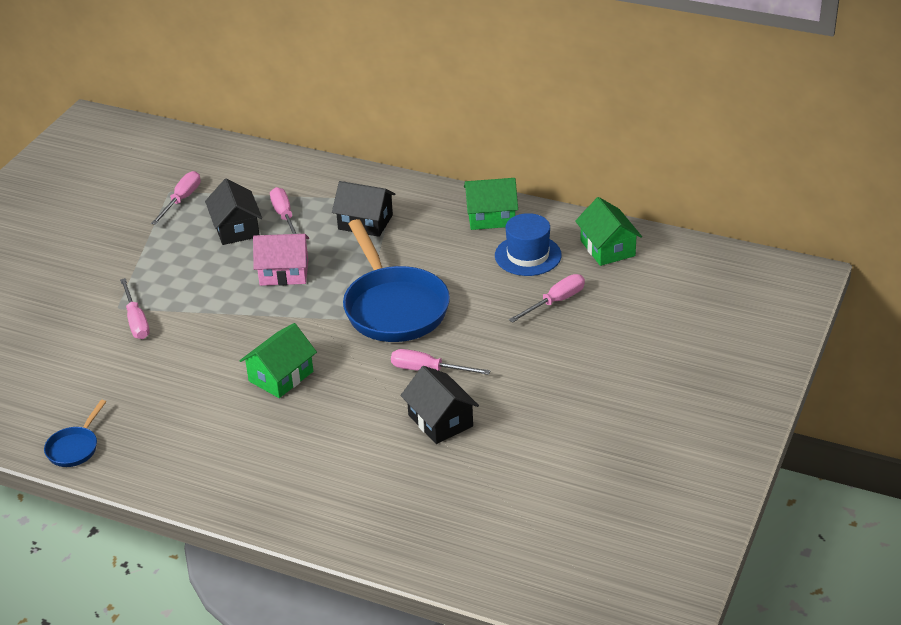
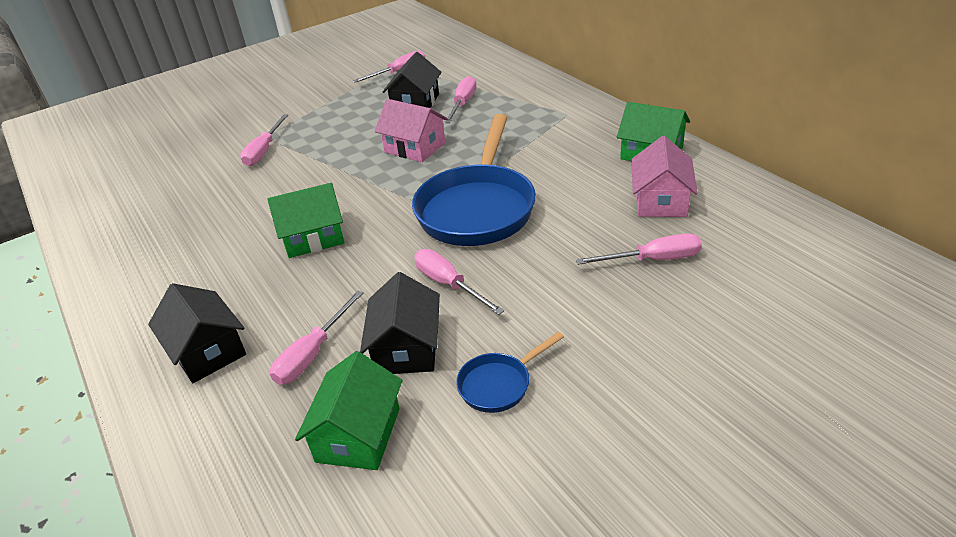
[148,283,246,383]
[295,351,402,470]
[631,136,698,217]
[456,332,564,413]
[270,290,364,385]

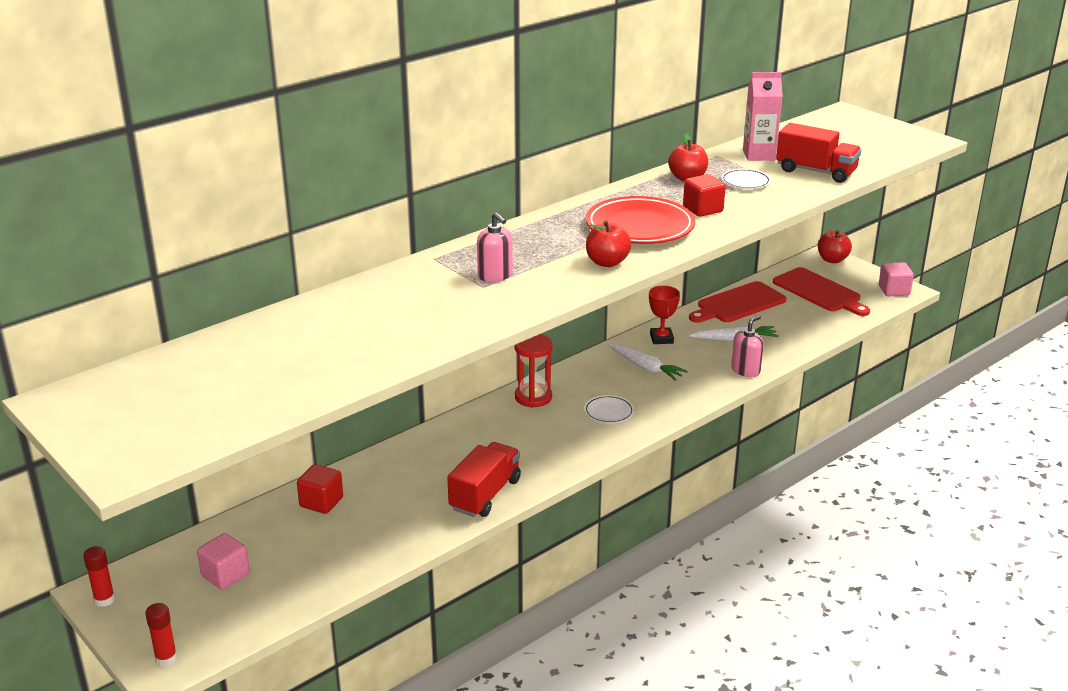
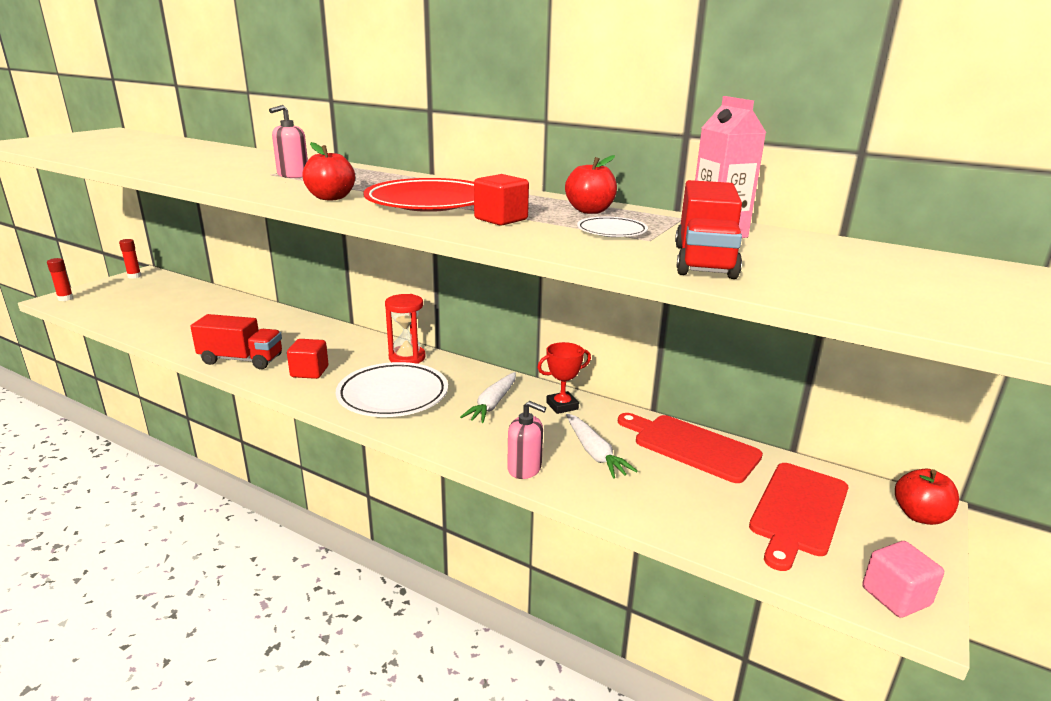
[336,362,448,417]
[287,339,329,379]
[197,533,250,590] (first image)

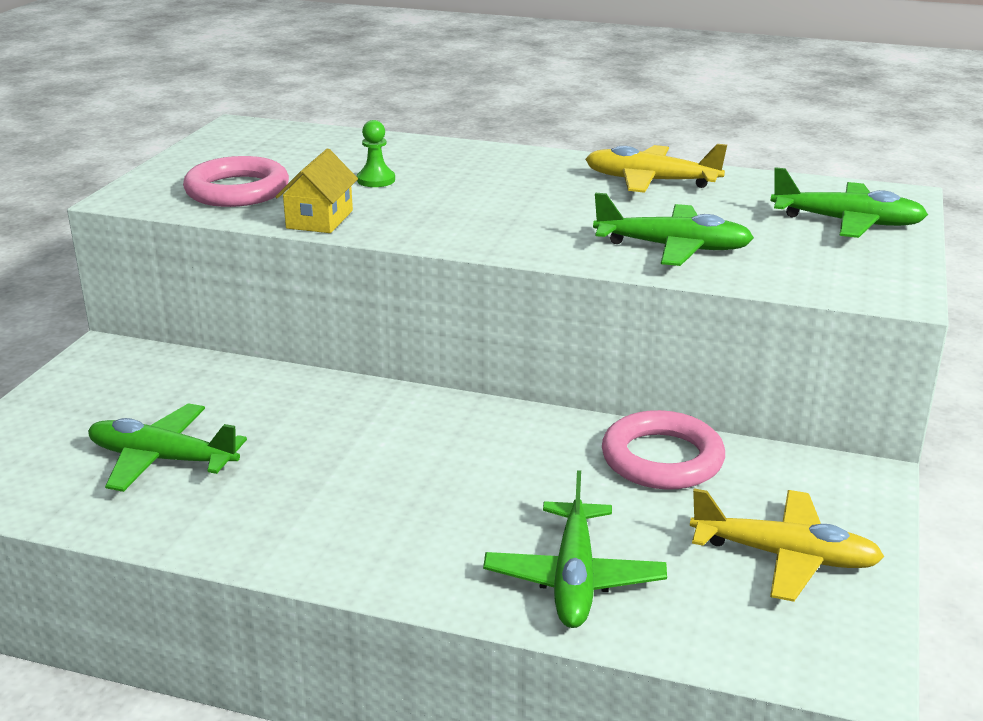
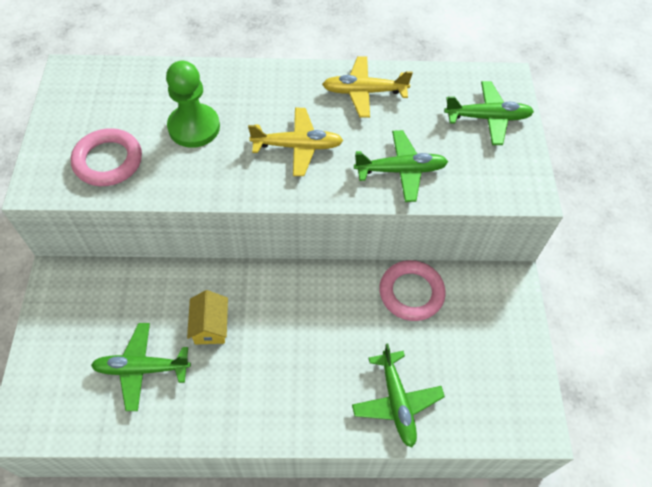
[166,61,220,148]
[187,290,228,345]
[248,108,344,176]

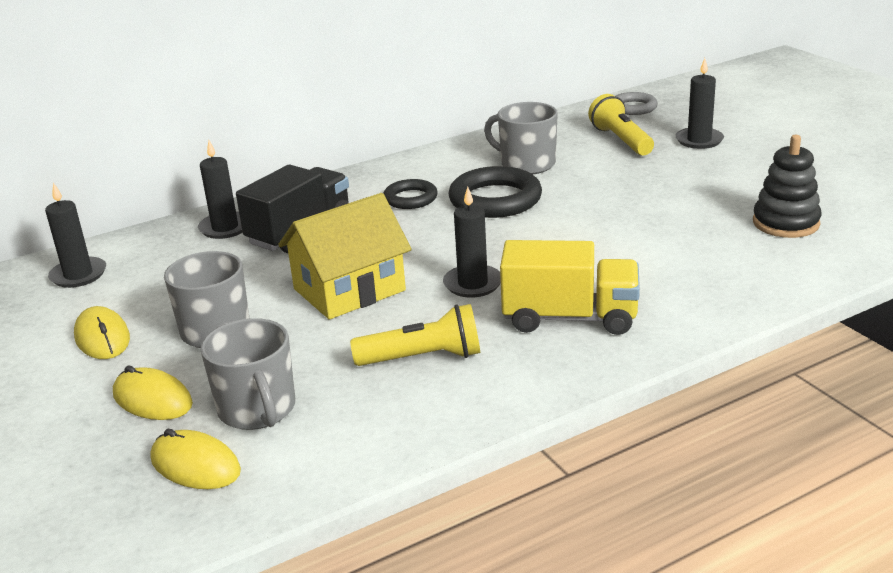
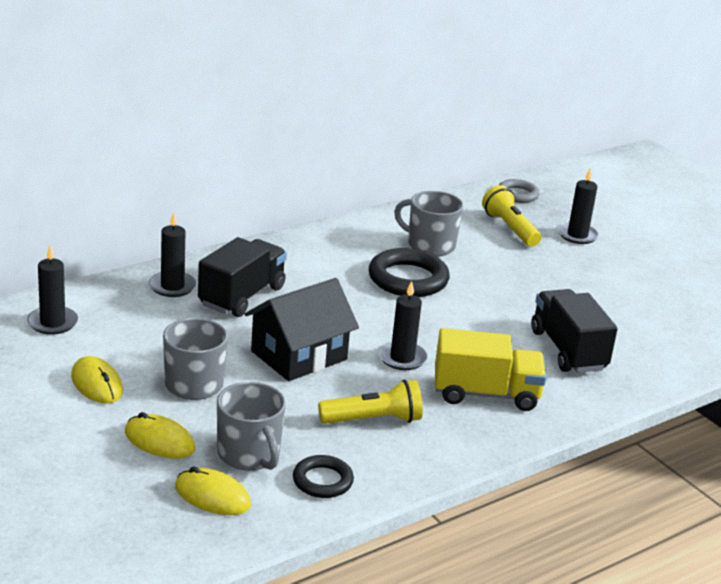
[753,135,822,238] (first image)
[293,455,354,498]
[245,278,359,381]
[531,289,618,373]

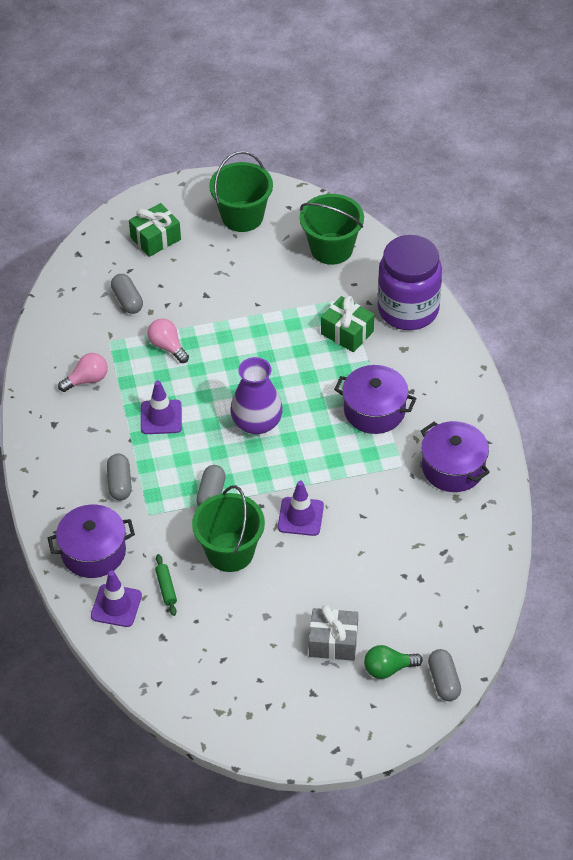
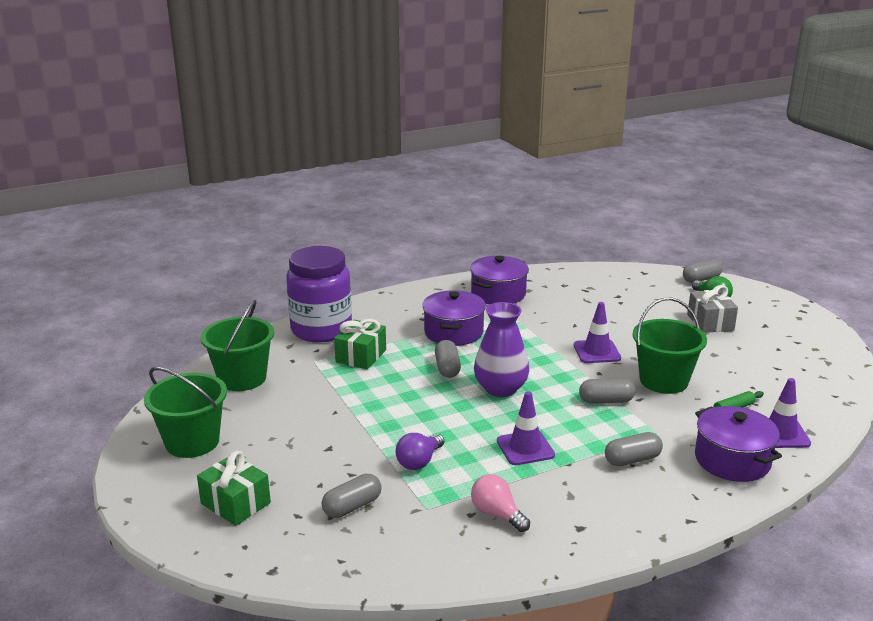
[396,433,444,470]
[435,340,461,378]

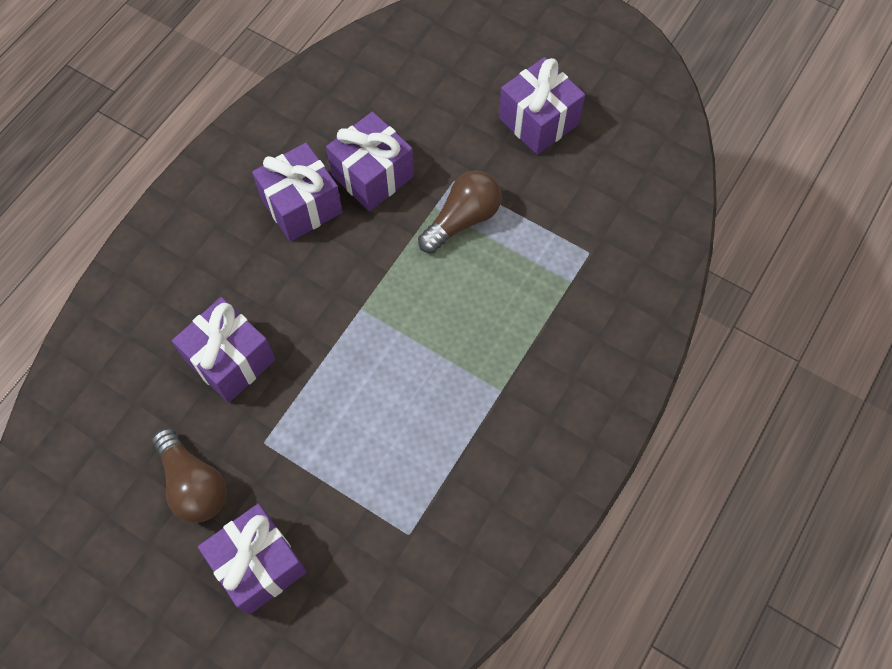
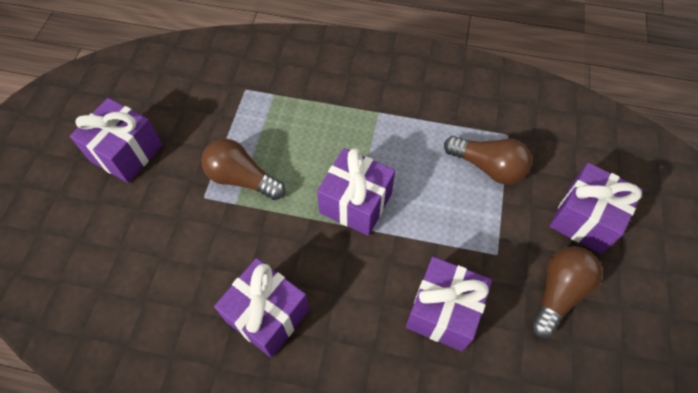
[317,148,395,236]
[444,136,532,185]

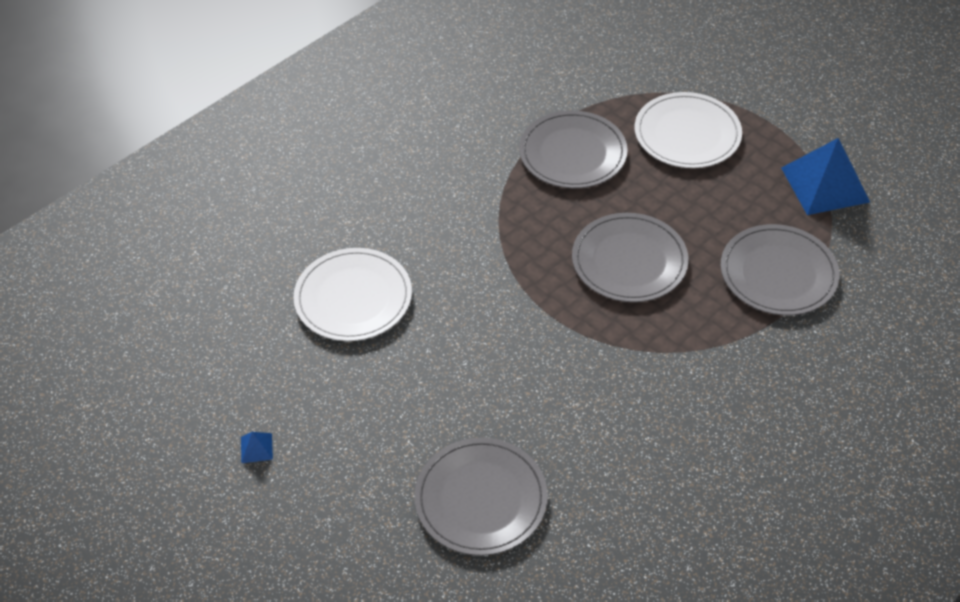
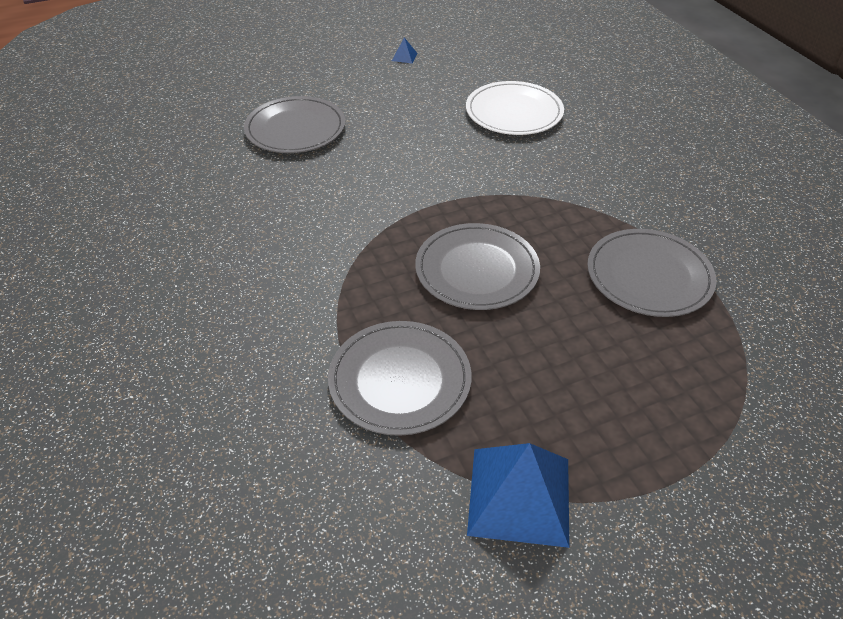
[635,92,742,168] (first image)

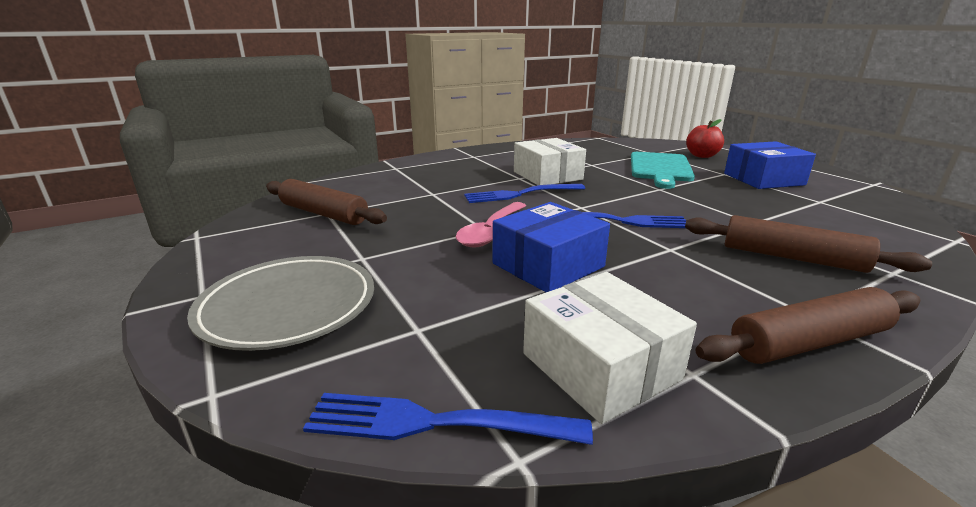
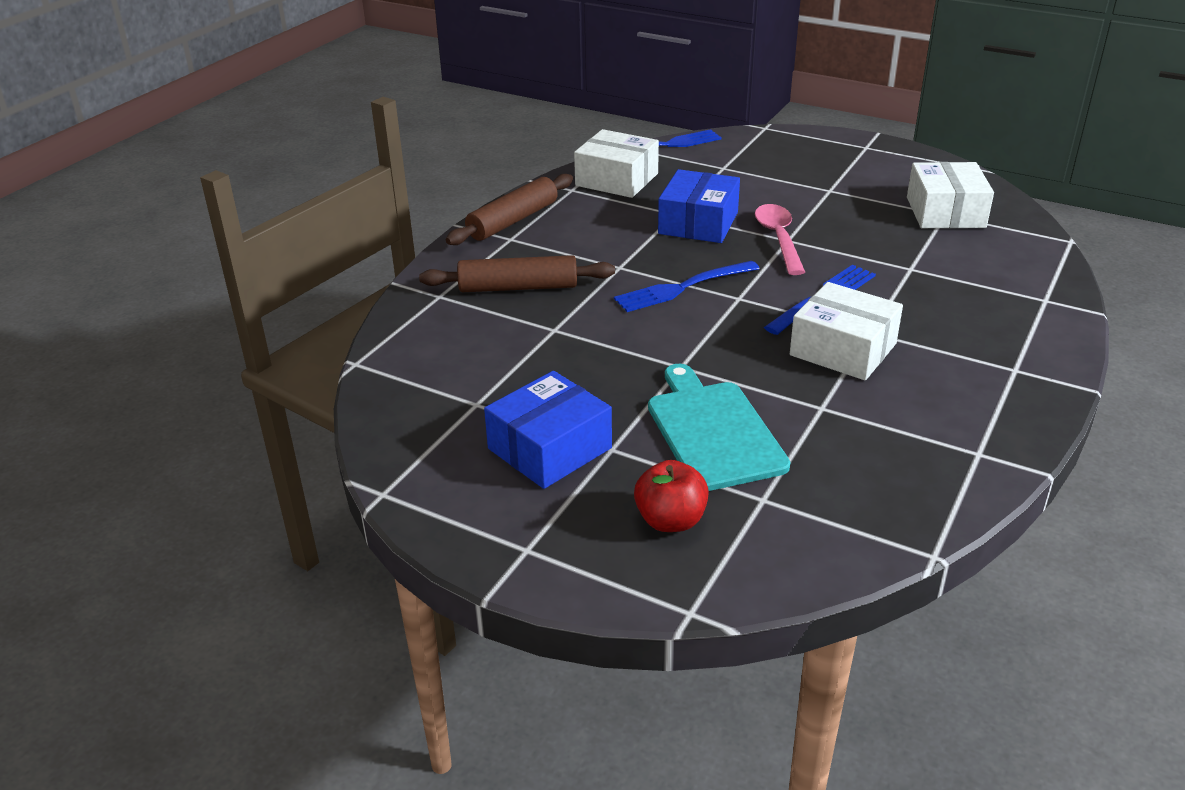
[907,162,994,228]
[187,256,374,351] (first image)

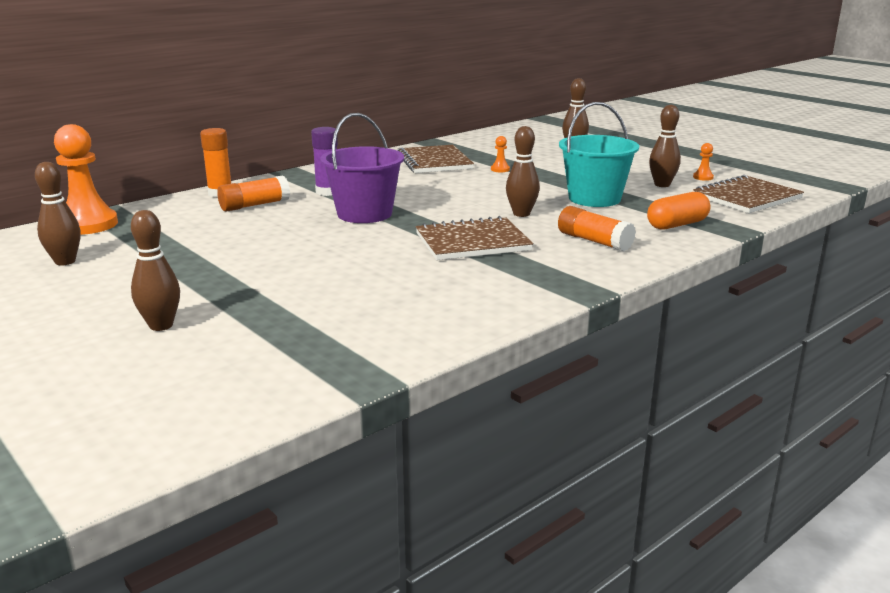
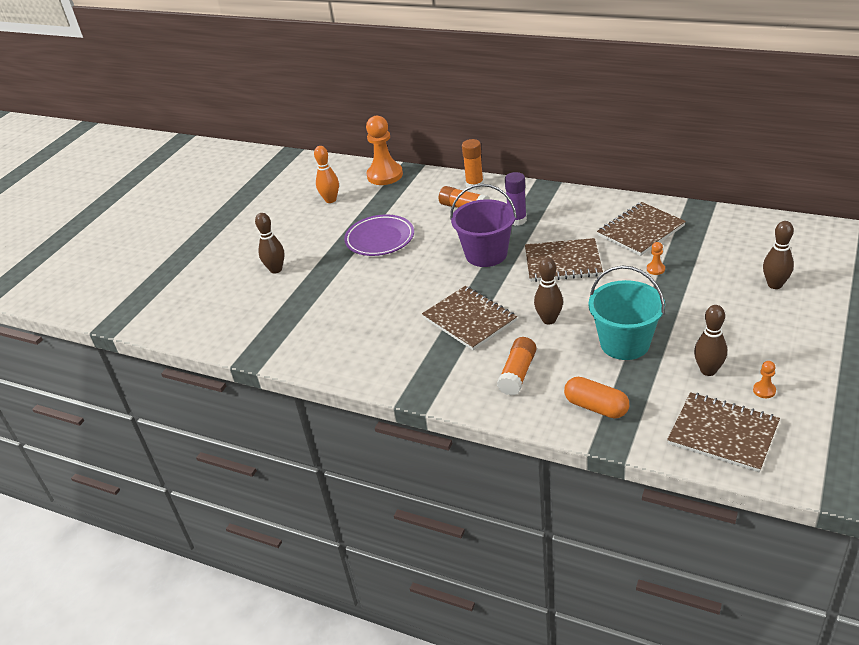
[314,146,339,203]
[344,215,414,256]
[525,238,603,282]

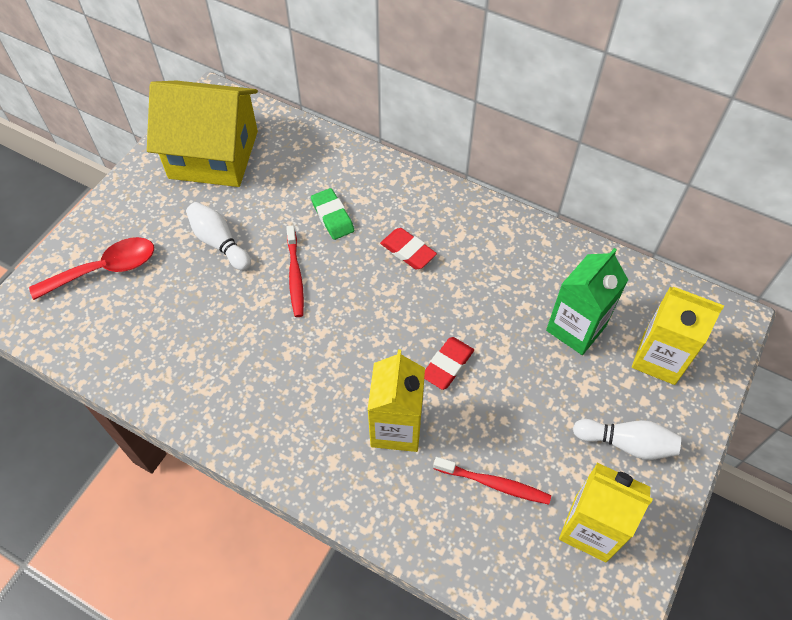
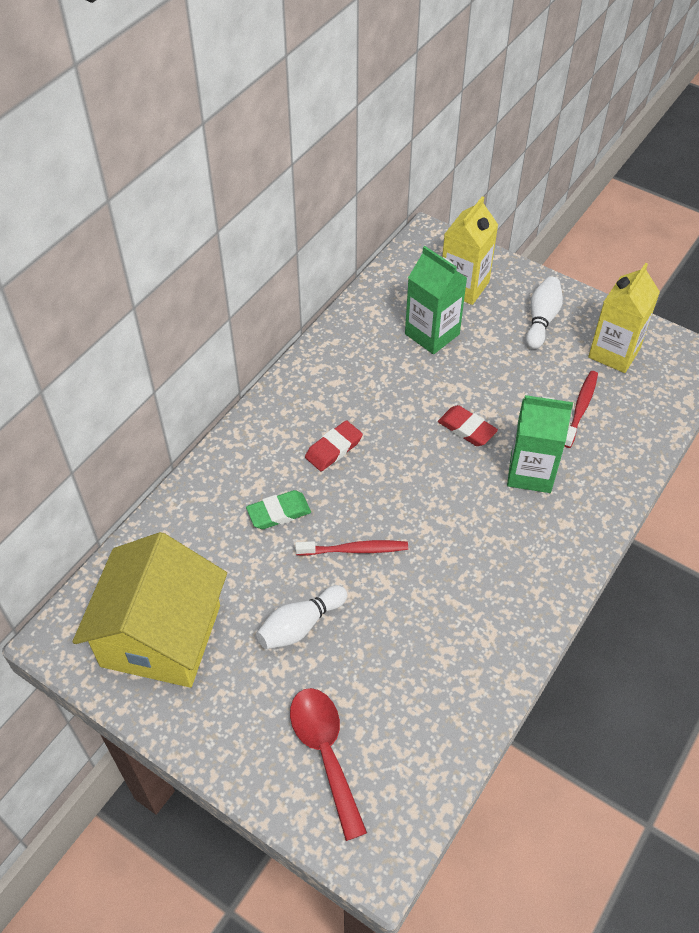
[507,395,573,493]

